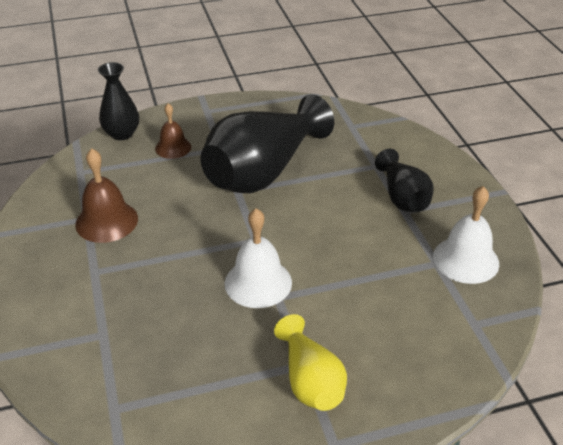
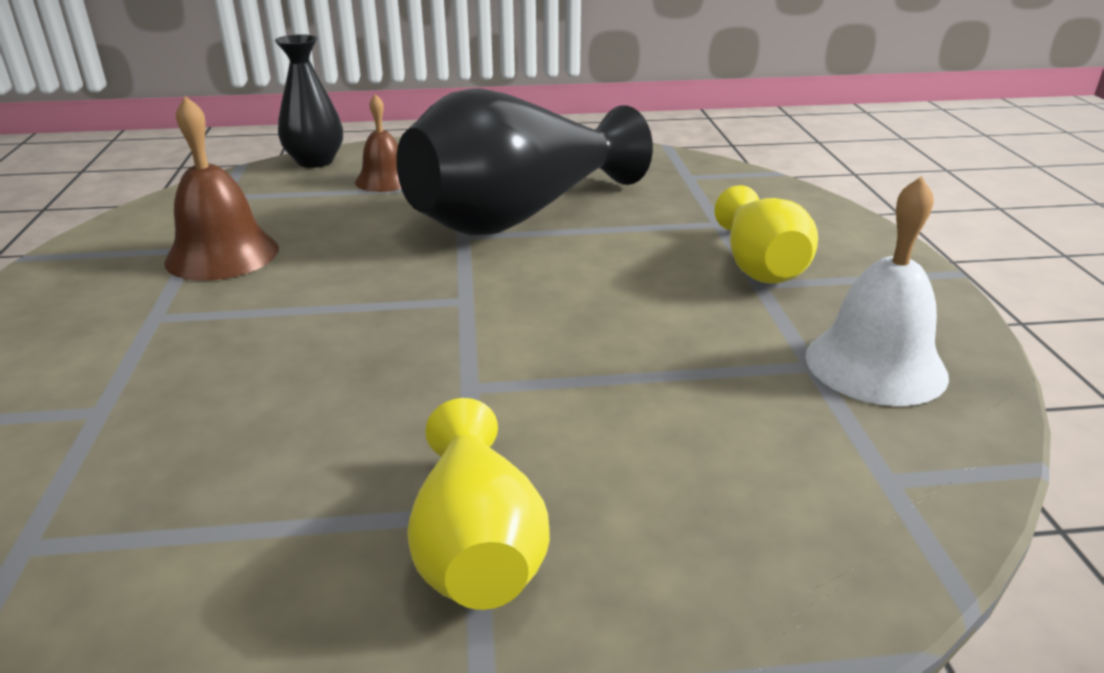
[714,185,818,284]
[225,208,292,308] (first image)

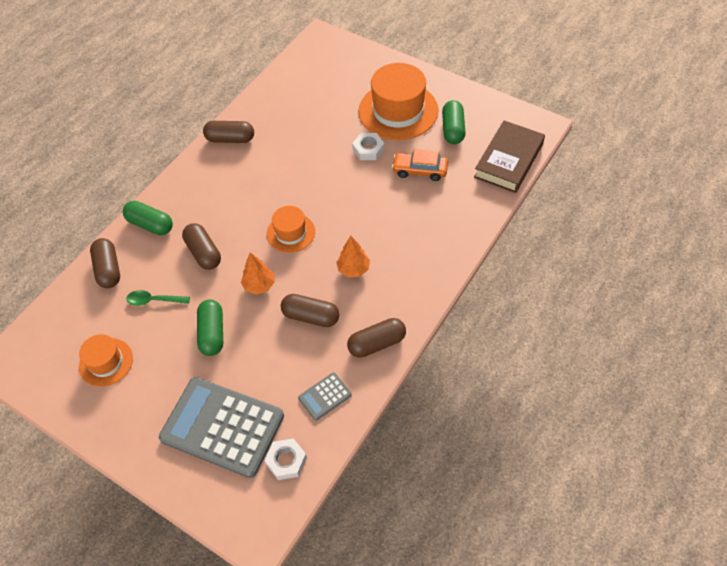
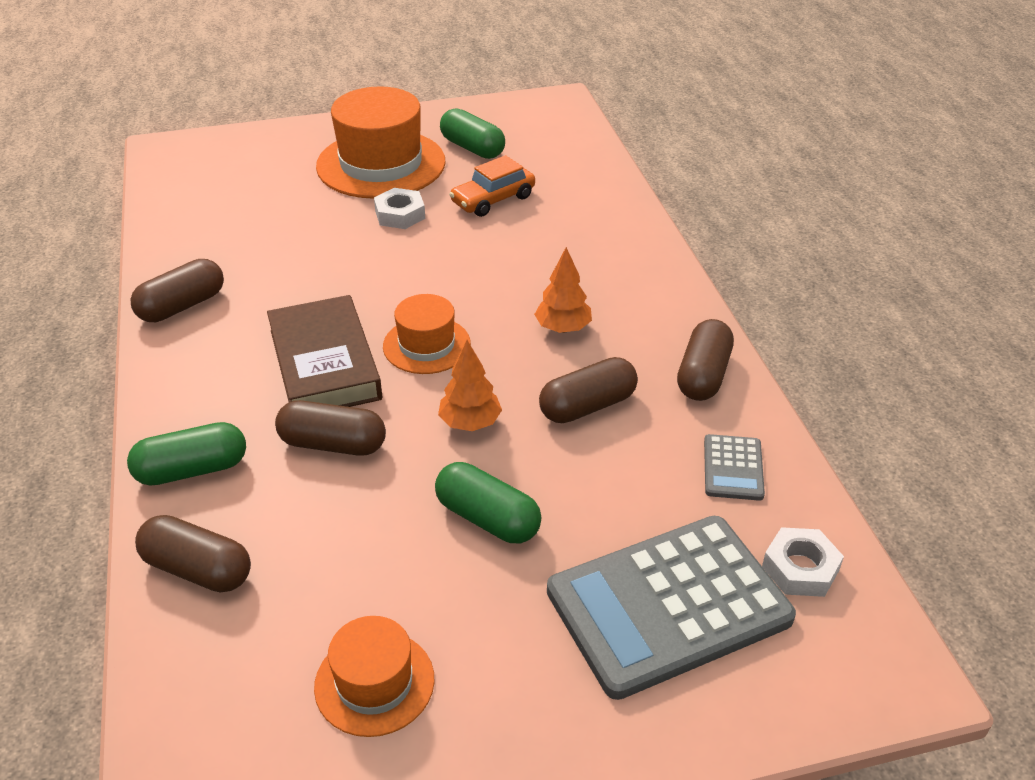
[267,295,382,407]
[127,290,190,306] (first image)

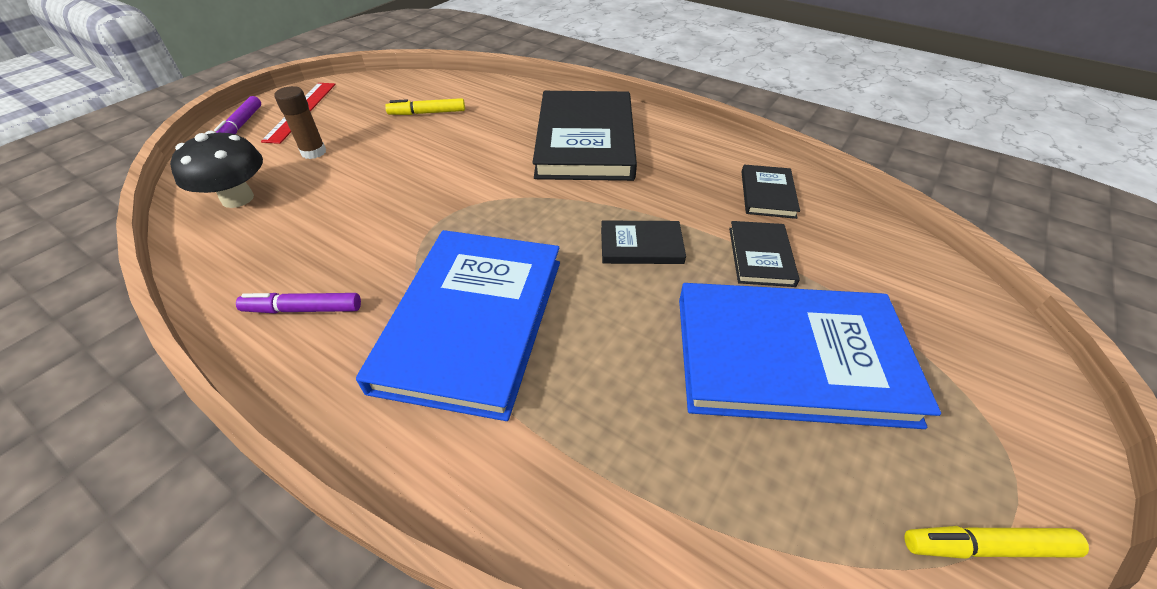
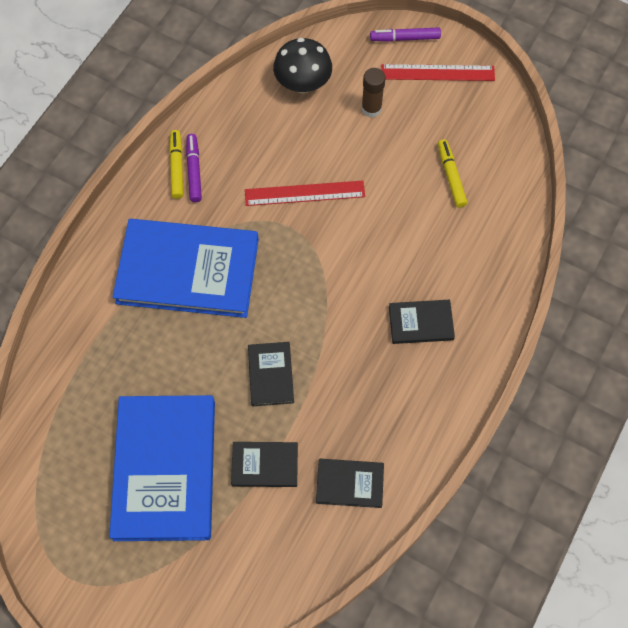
[389,300,455,344]
[169,130,183,199]
[245,181,365,206]

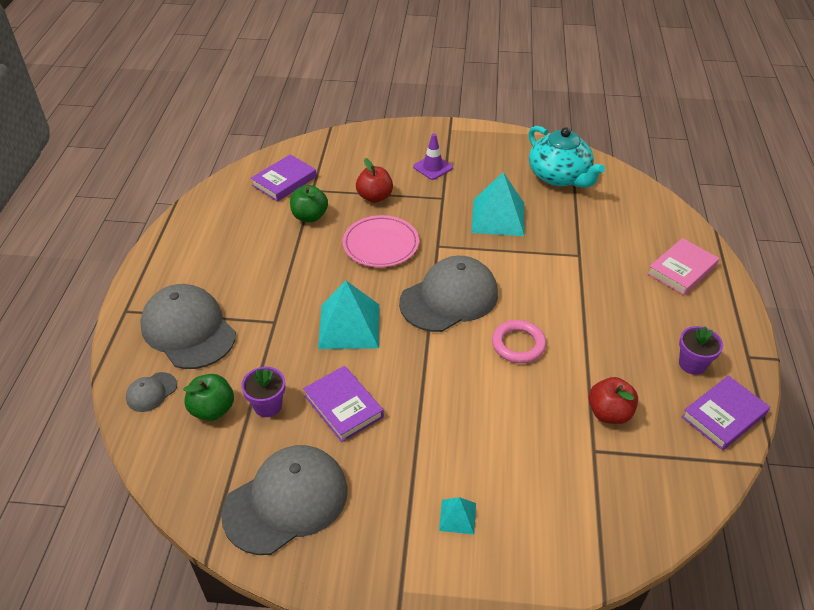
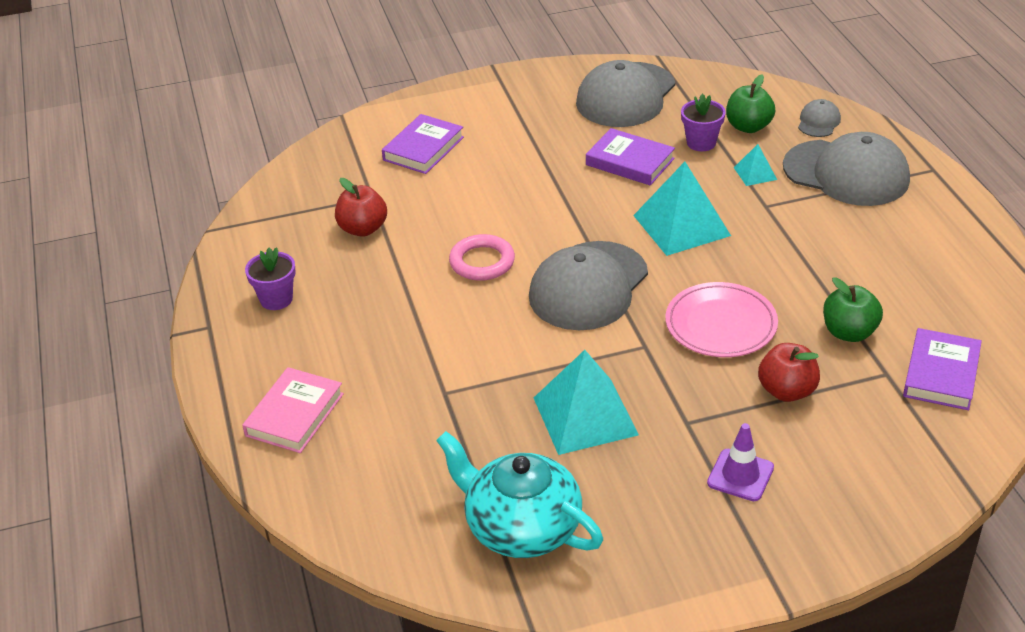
[382,114,464,174]
[734,144,777,186]

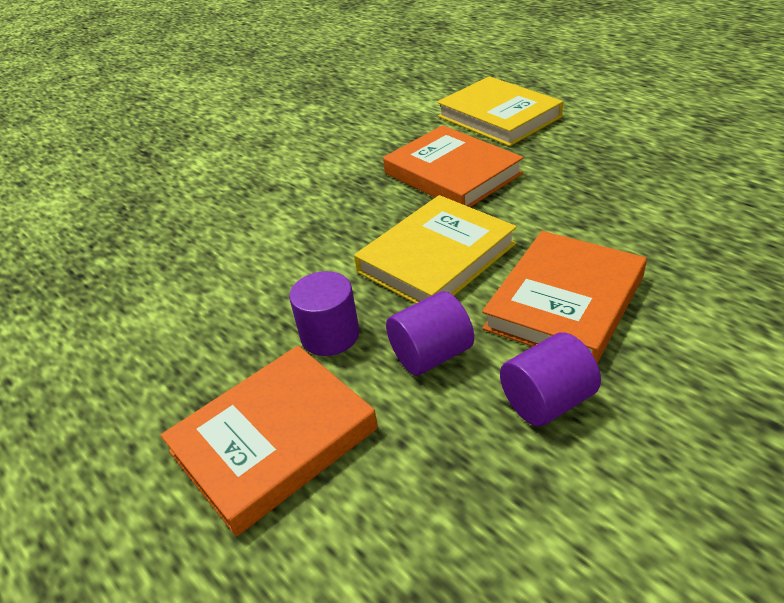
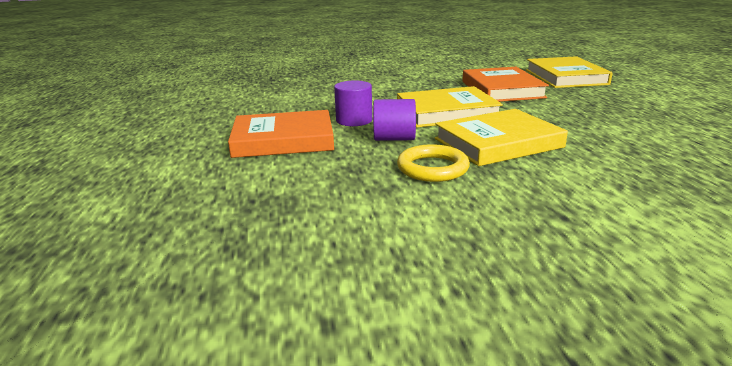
[435,109,568,166]
[397,144,470,182]

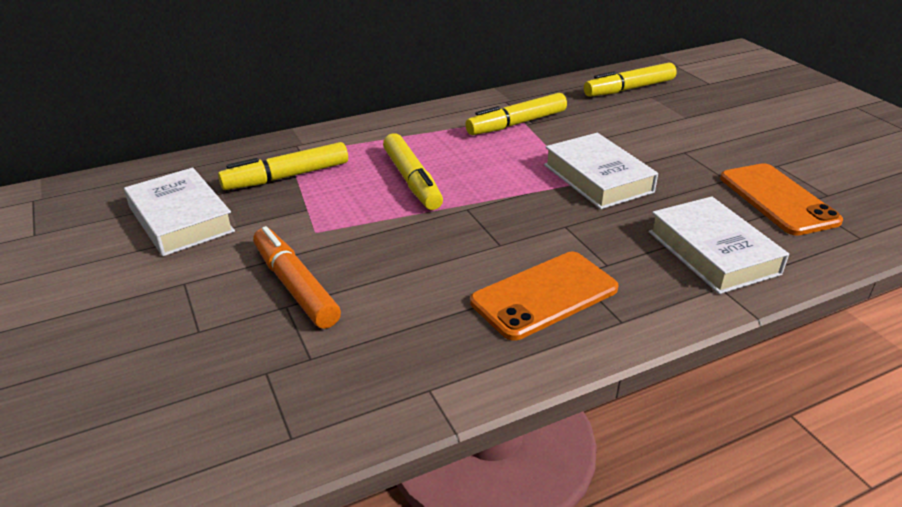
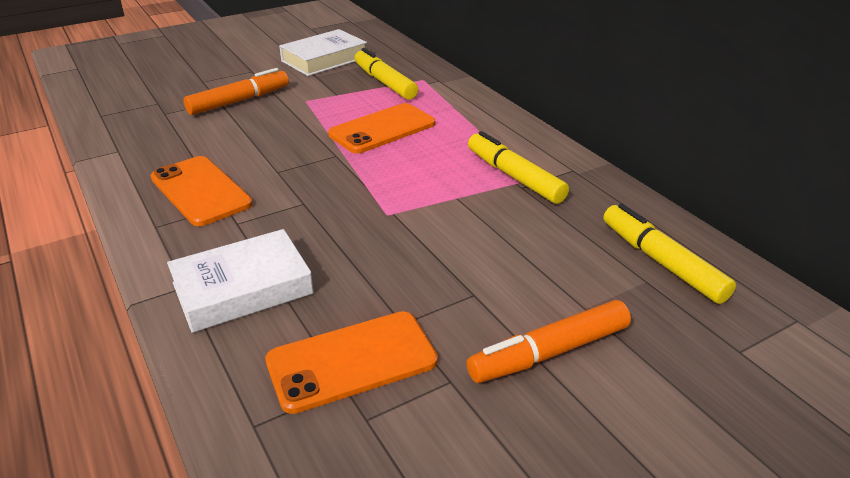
[328,103,435,153]
[544,133,658,209] (first image)
[466,300,631,383]

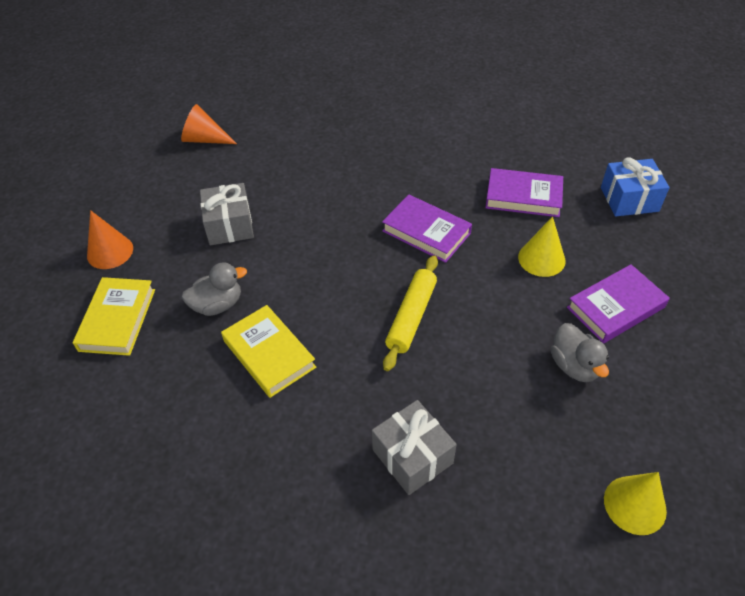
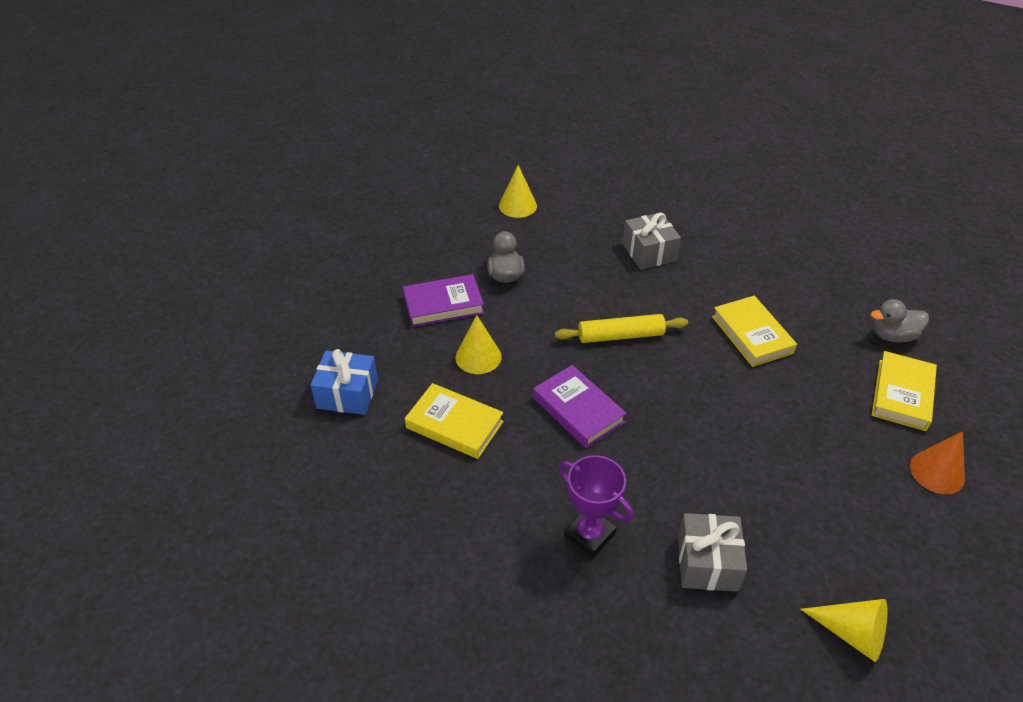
[800,599,887,662]
[405,383,504,459]
[678,513,747,592]
[555,314,688,343]
[871,299,929,343]
[559,455,634,558]

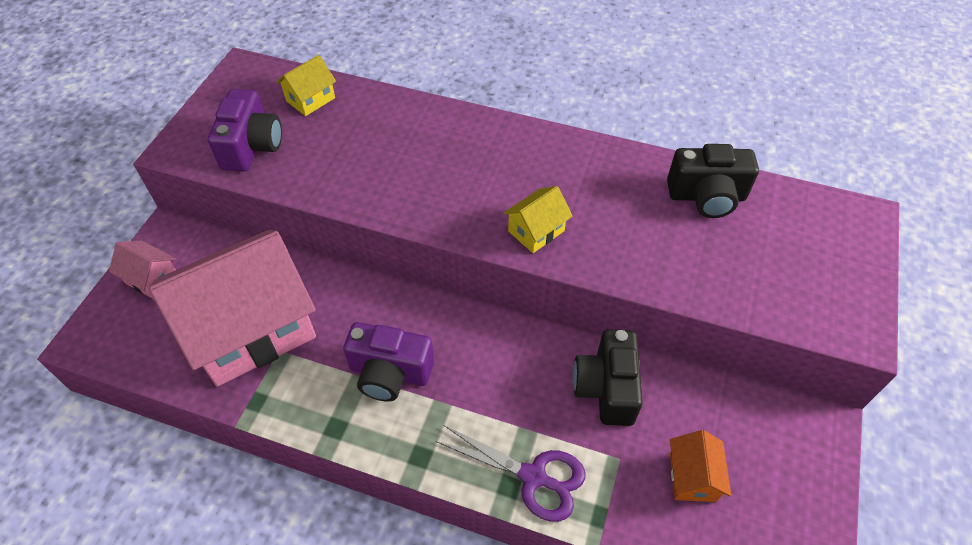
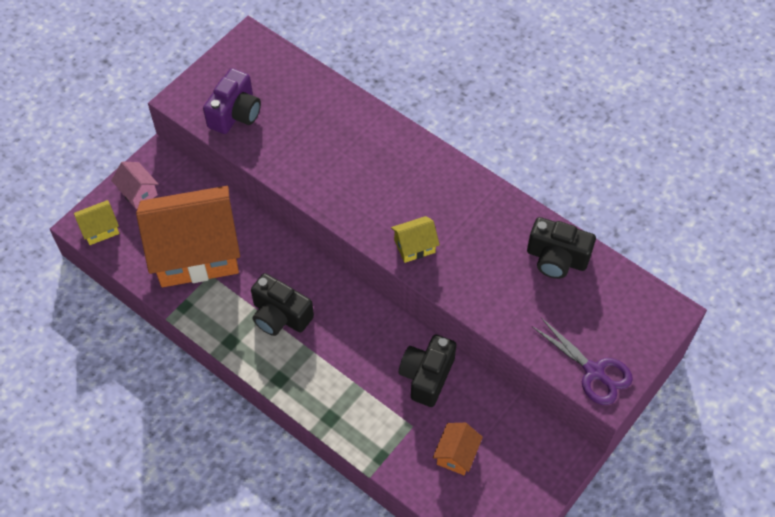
[74,200,119,245]
[136,186,240,287]
[251,273,314,336]
[532,318,633,405]

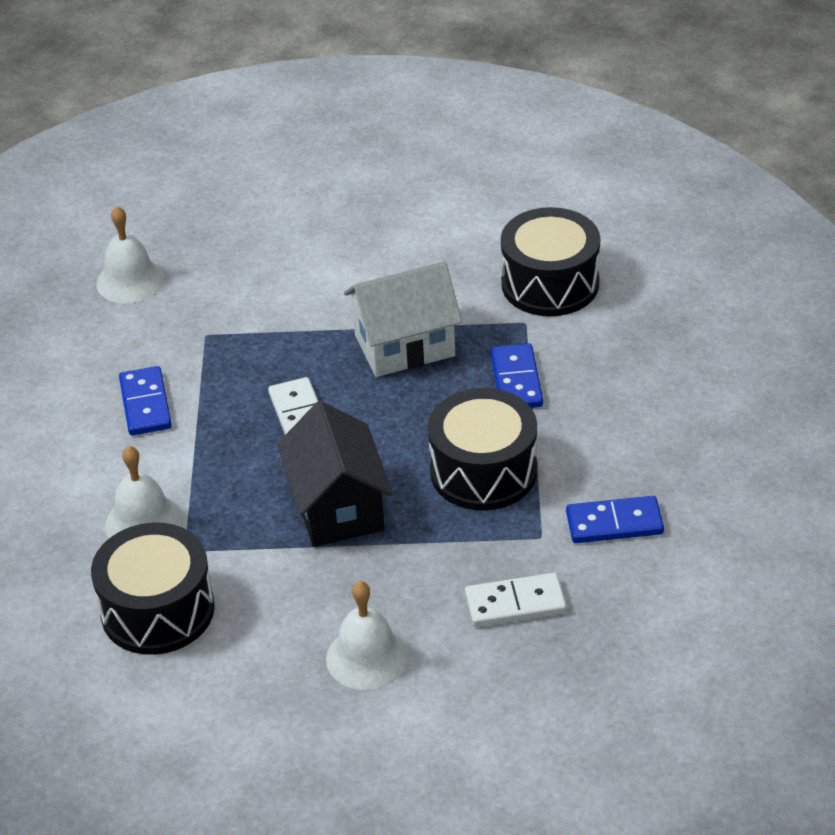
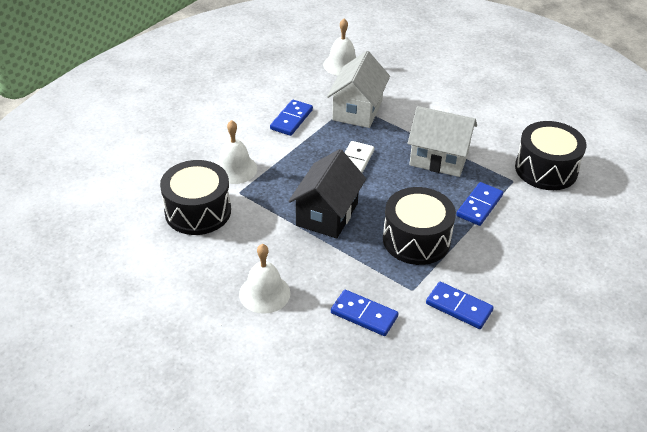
[331,290,398,336]
[327,51,390,128]

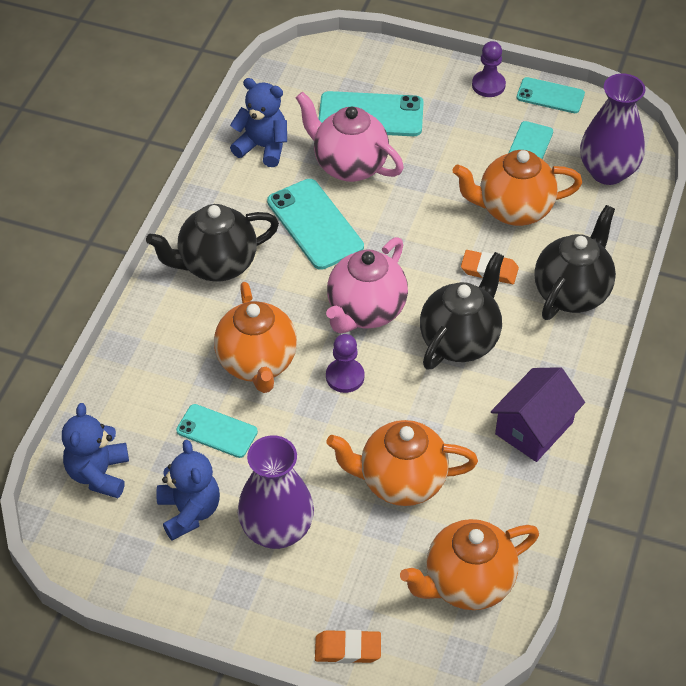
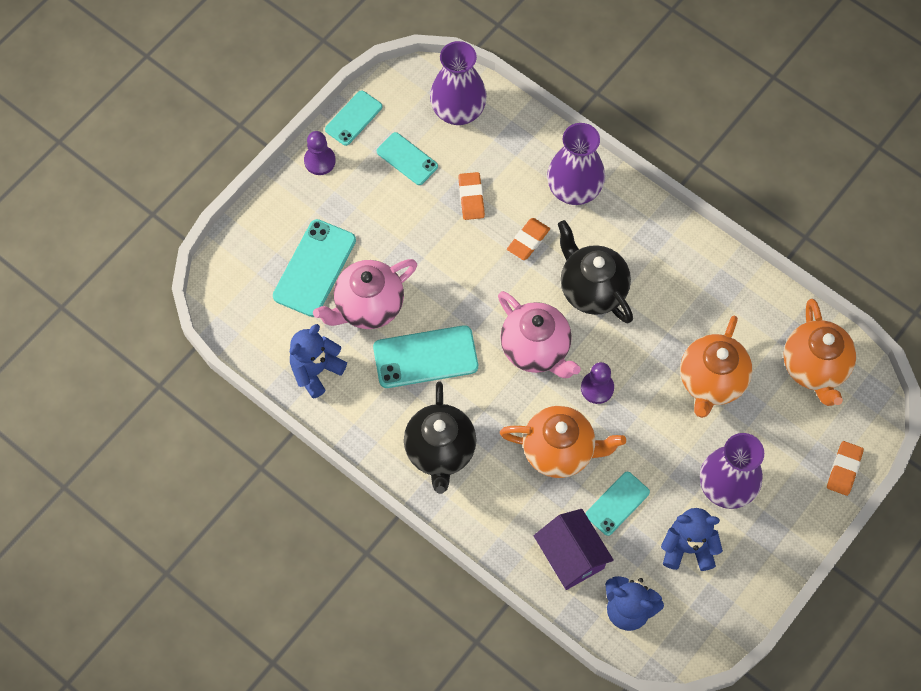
[458,172,485,220]
[547,123,605,205]
[533,509,614,590]

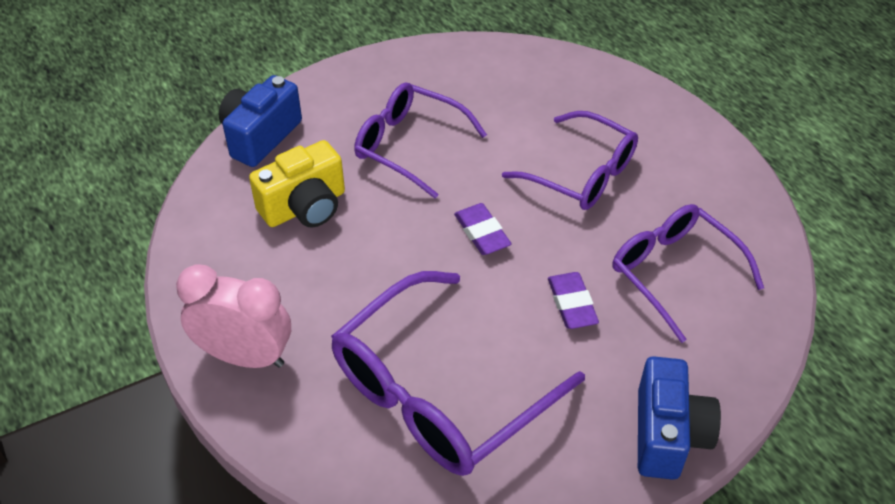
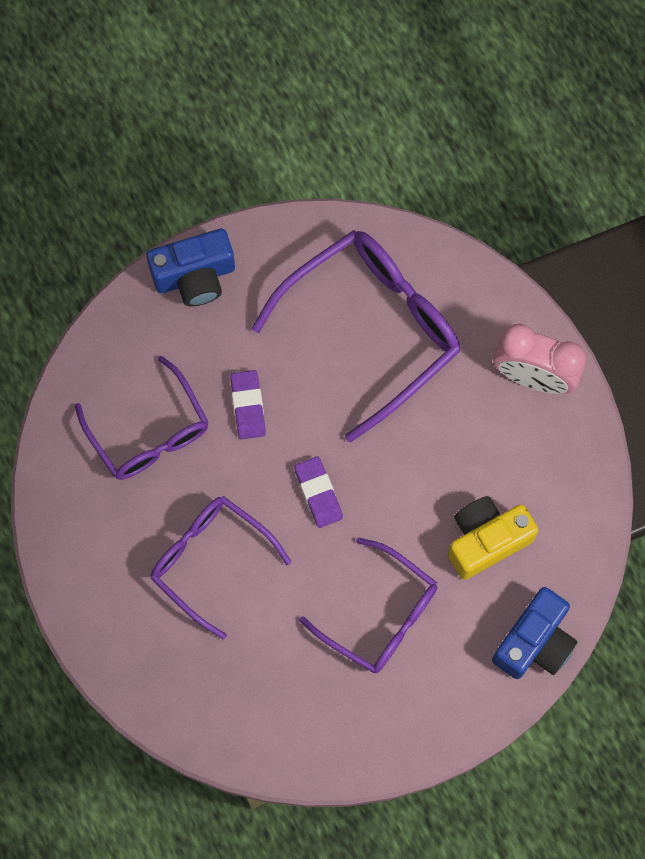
[146,229,235,306]

